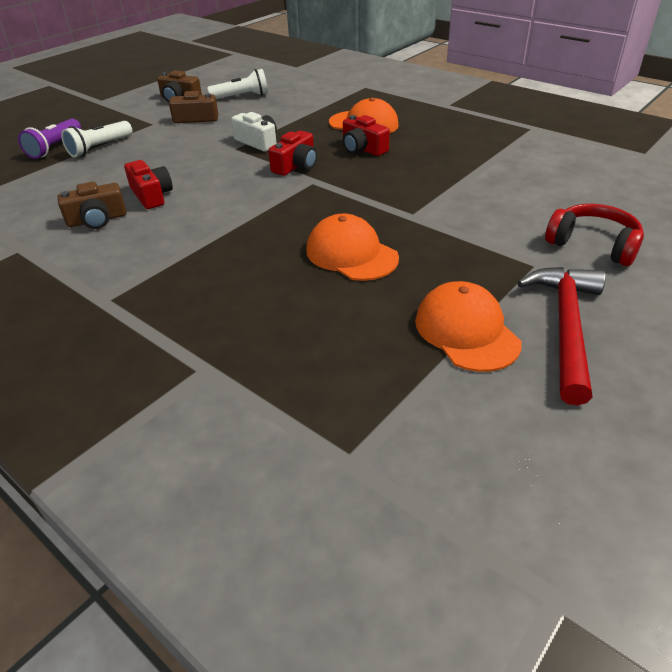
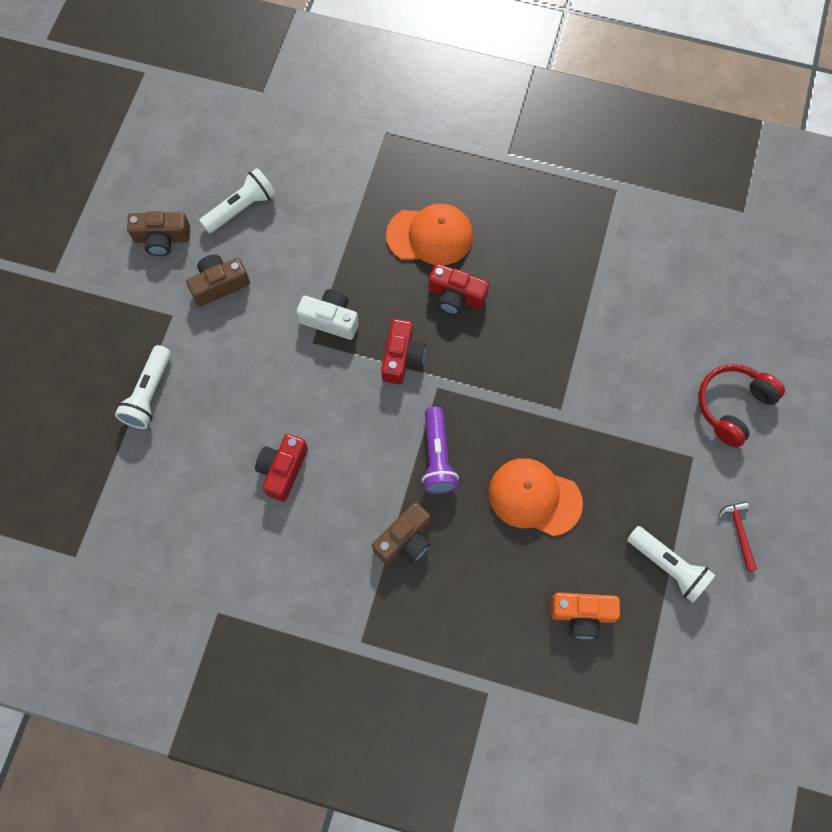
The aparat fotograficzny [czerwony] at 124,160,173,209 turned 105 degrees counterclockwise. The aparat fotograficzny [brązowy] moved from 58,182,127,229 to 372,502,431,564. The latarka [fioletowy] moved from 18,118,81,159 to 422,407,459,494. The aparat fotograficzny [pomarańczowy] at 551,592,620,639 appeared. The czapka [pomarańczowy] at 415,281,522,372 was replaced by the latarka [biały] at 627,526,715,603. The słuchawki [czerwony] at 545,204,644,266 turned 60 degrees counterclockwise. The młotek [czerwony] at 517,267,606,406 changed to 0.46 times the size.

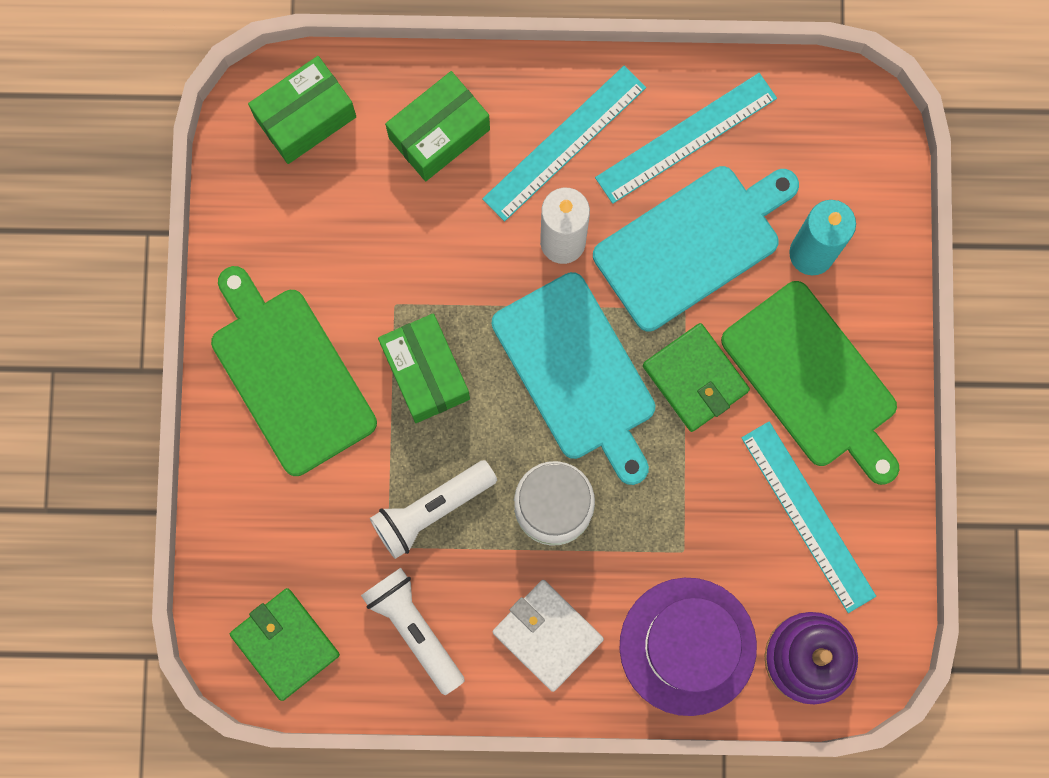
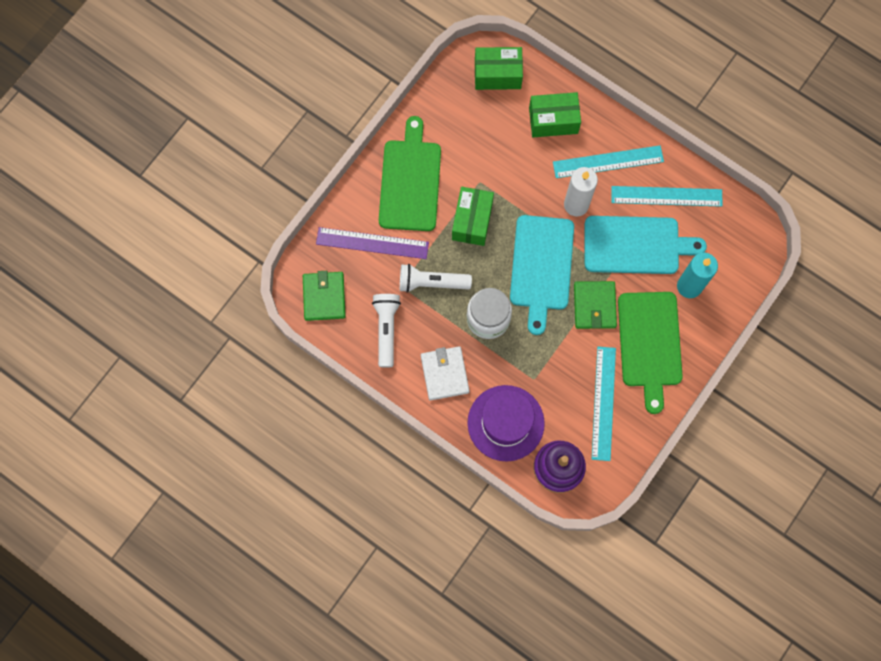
The linijka [fioletowy] at 316,227,429,259 appeared.

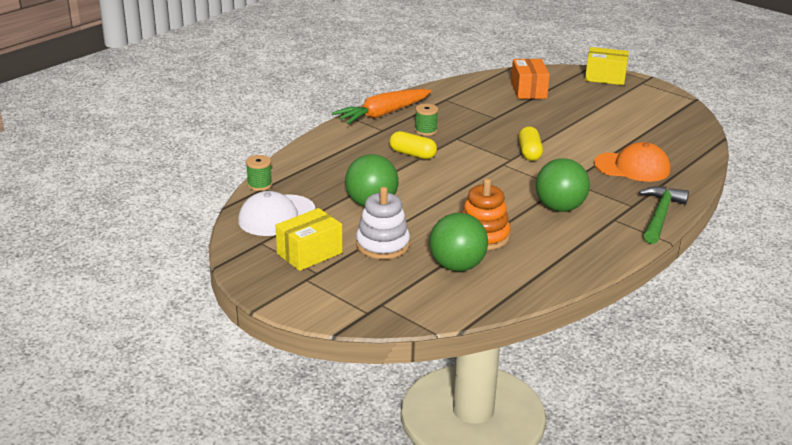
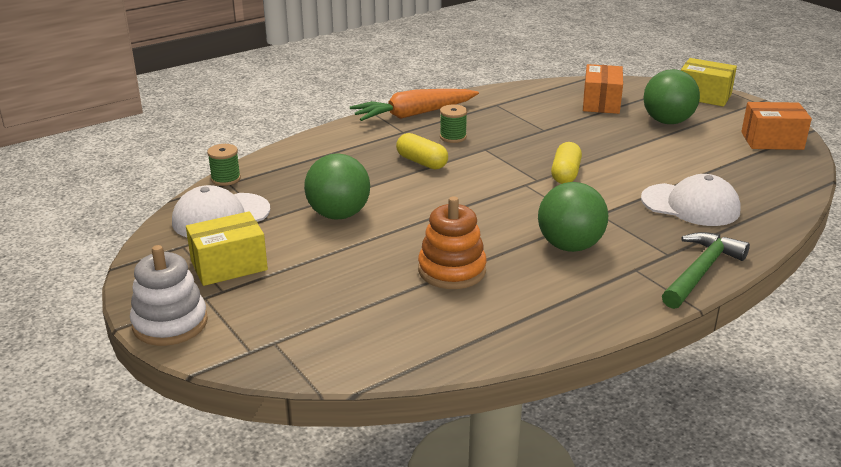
The zabawka nakładanka [biały] moved from 356,187,410,259 to 130,245,208,346. The czapka [pomarańczowy] at 594,142,670,182 became the czapka [biały] at 641,174,741,226. The piłka [zielony] moved from 429,213,488,272 to 643,69,700,124. The pudełko [pomarańczowy] at 741,102,812,150 appeared.

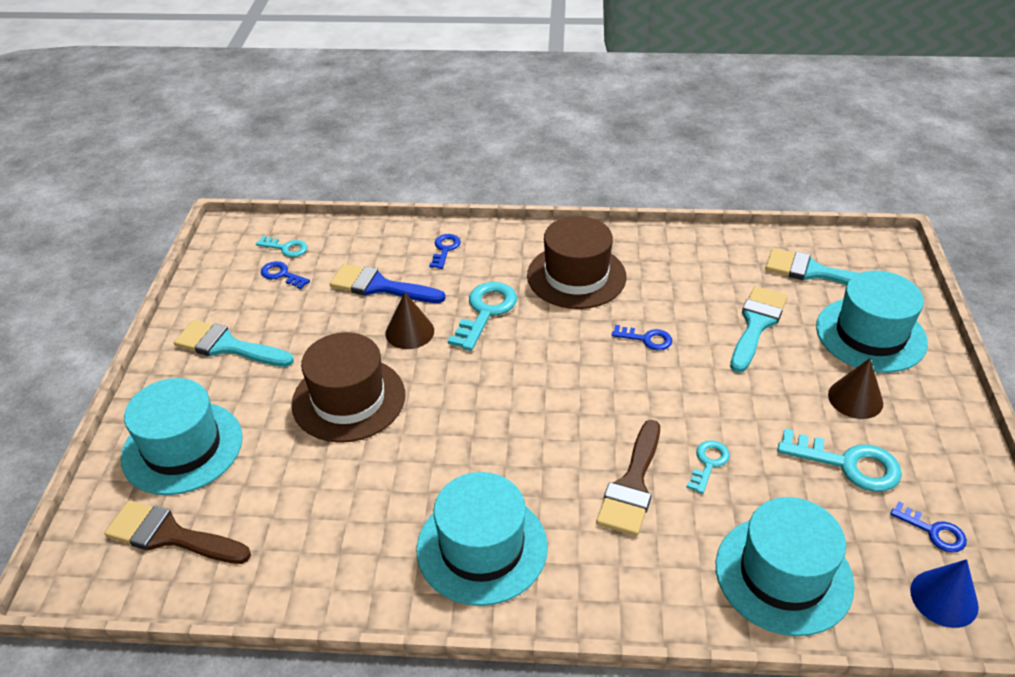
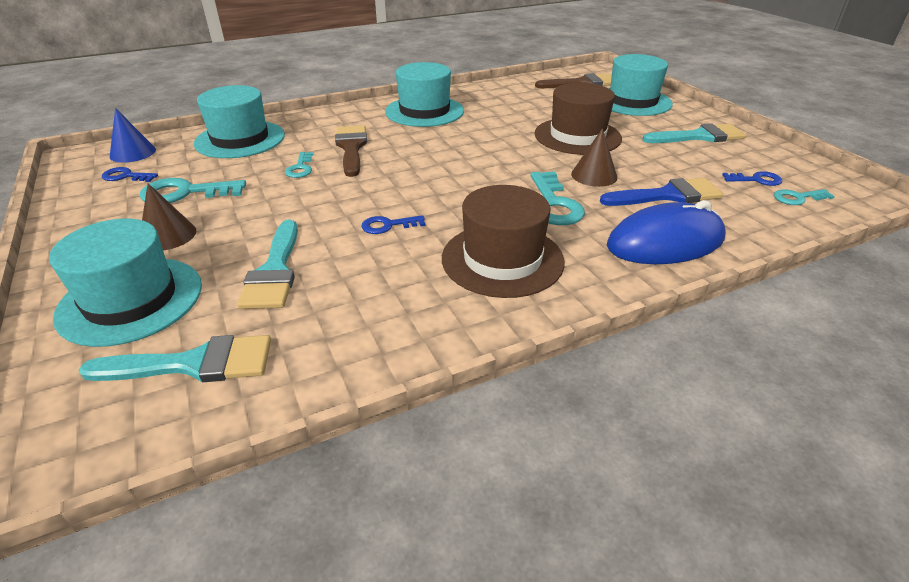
The klucz [niebieski] at 429,234,461,269 was replaced by the myszka [niebieski] at 607,200,725,264.

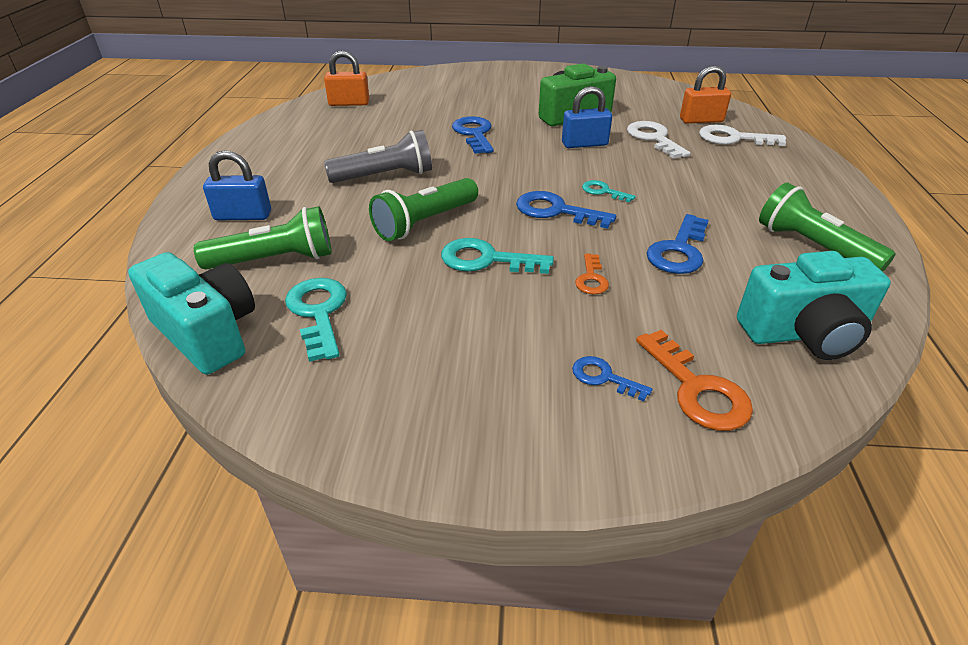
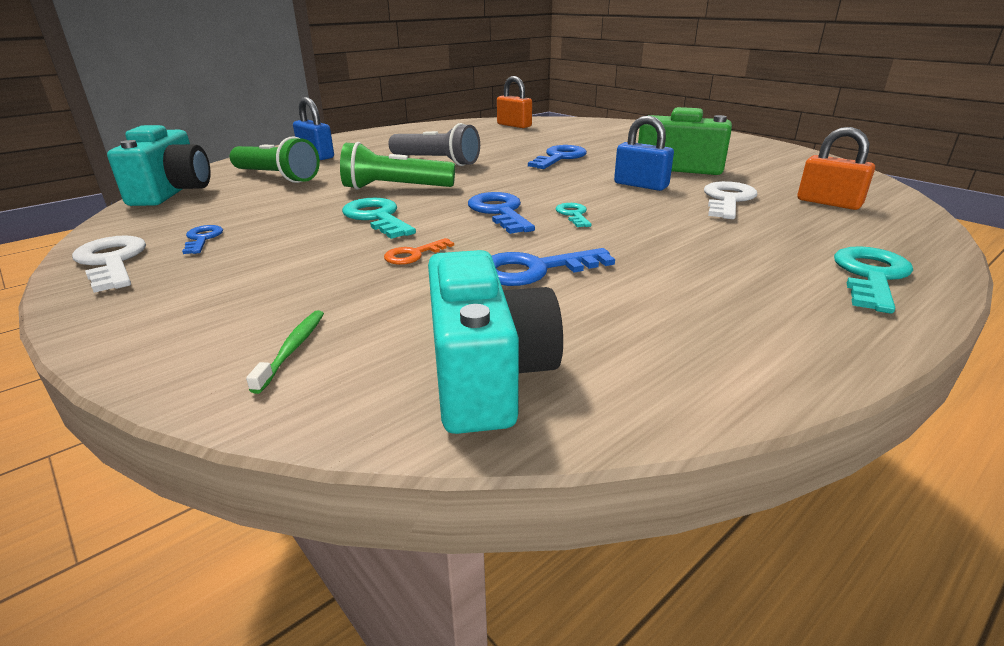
The klucz [biały] moved from 699,125,786,146 to 72,235,146,293. The klucz [niebieski] moved from 572,356,652,401 to 182,225,223,254. The klucz [pomarańczowy] at 636,330,753,431 was replaced by the szczoteczka do zębów [zielony] at 246,310,324,394. The aparat fotograficzny [turkusowy] at 737,251,891,360 turned 135 degrees counterclockwise. The klucz [turkusowy] moved from 285,278,347,362 to 834,246,913,314. The latarka [zielony] at 759,183,896,272 disappeared.

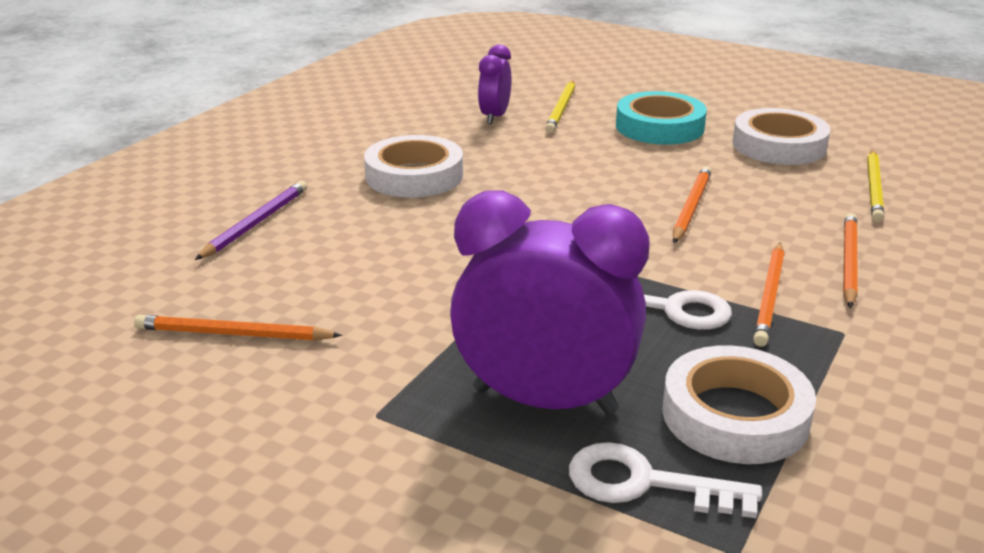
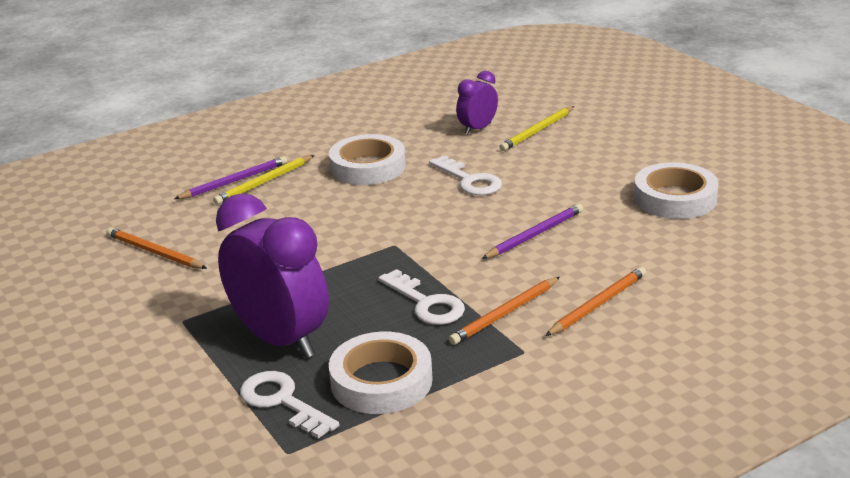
The ołówek [żółty] moved from 867,149,884,222 to 213,155,314,204. The klucz [biały] at 429,155,502,195 appeared. The ołówek [pomarańczowy] at 673,166,712,243 became the ołówek [fioletowy] at 482,204,583,259. The taśma klejąca [turkusowy] at 616,91,707,145 disappeared.

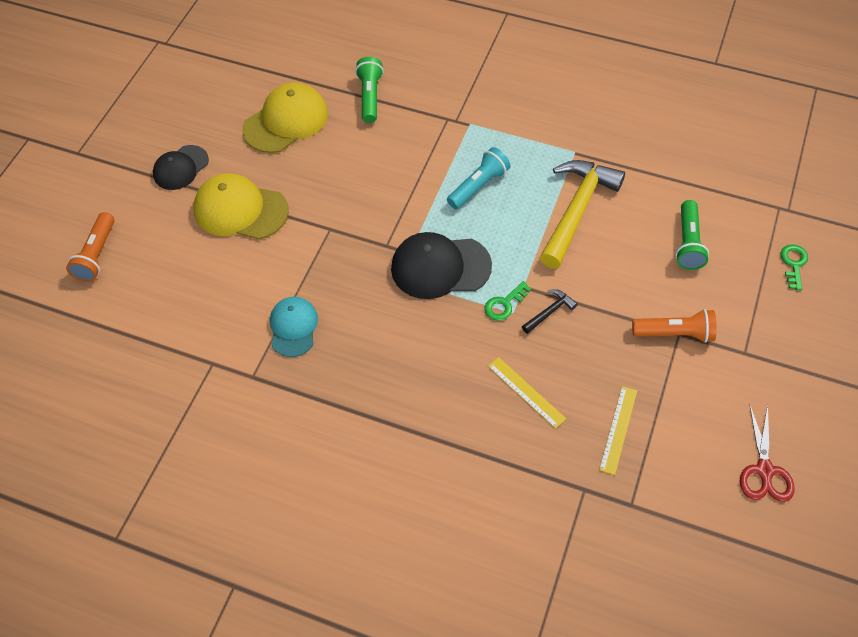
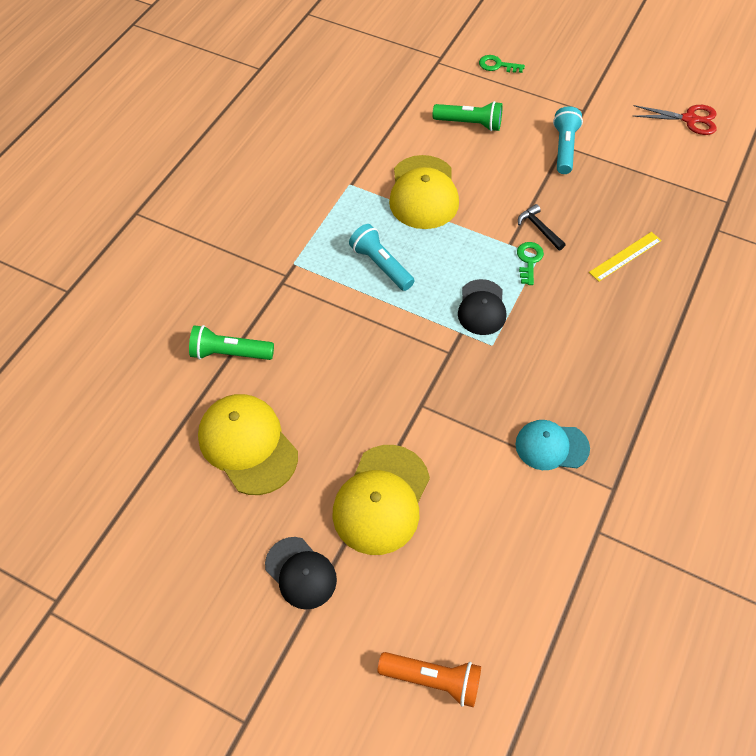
The młotek [żółty] at 540,160,625,269 was replaced by the czapka [żółty] at 389,155,459,229. The czapka [czarny] at 391,232,492,299 changed to 0.64 times the size. The klucz [zielony] at 485,281,531,321 turned 135 degrees counterclockwise. The latarka [pomarańczowy] at 632,309,717,343 became the latarka [turkusowy] at 553,106,583,174. The linijka [żółty] at 599,386,637,475 disappeared.

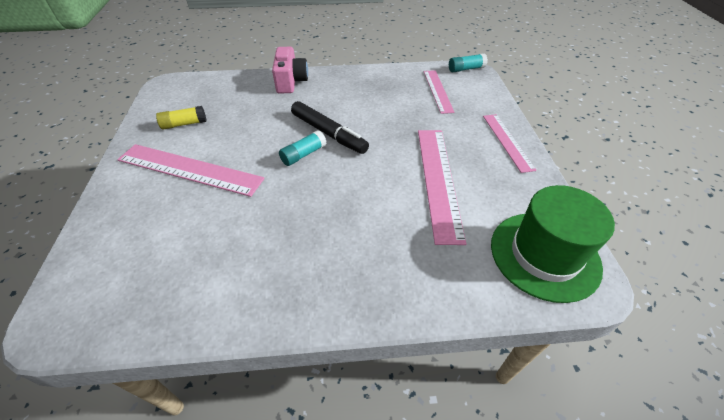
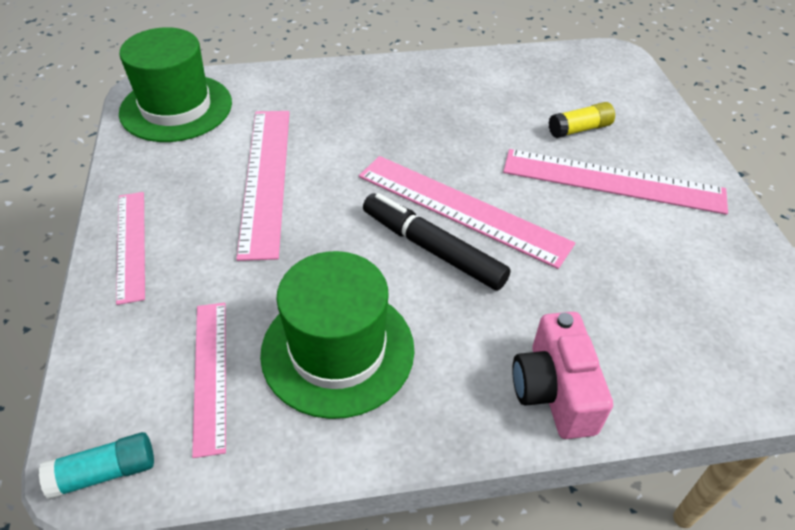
The kapelusz [zielony] at 260,251,414,419 appeared. The klej w sztyfcie [turkusowy] at 279,130,327,166 was replaced by the linijka [różowy] at 359,156,575,269. The klej w sztyfcie [żółty] moved from 156,106,206,130 to 548,102,615,138.

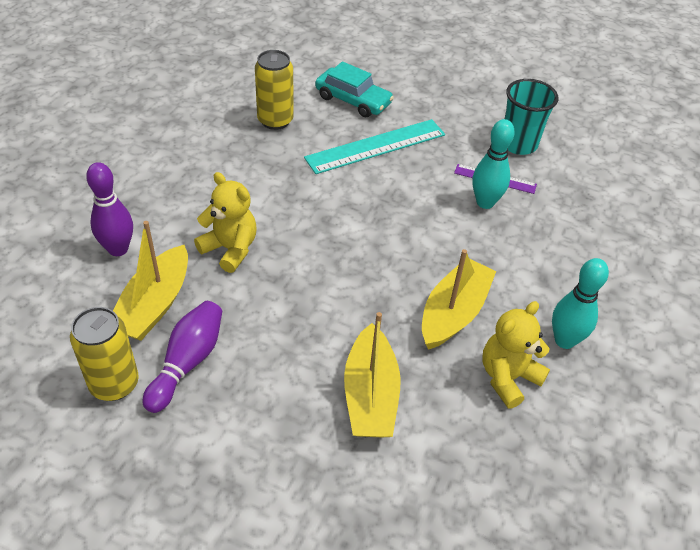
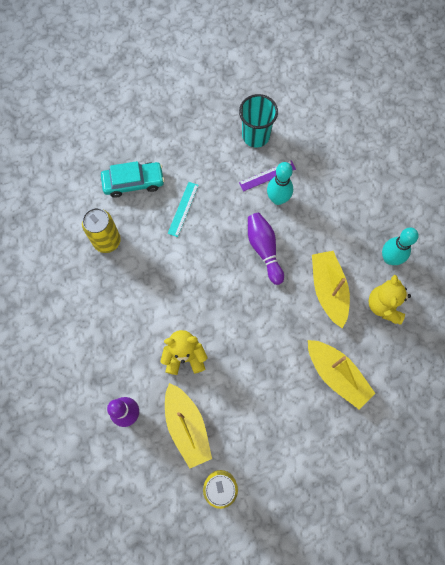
The linijka [turkusowy] at 304,119,445,174 changed to 0.54 times the size. The kręgiel [fioletowy] moved from 143,301,222,413 to 248,213,284,285.

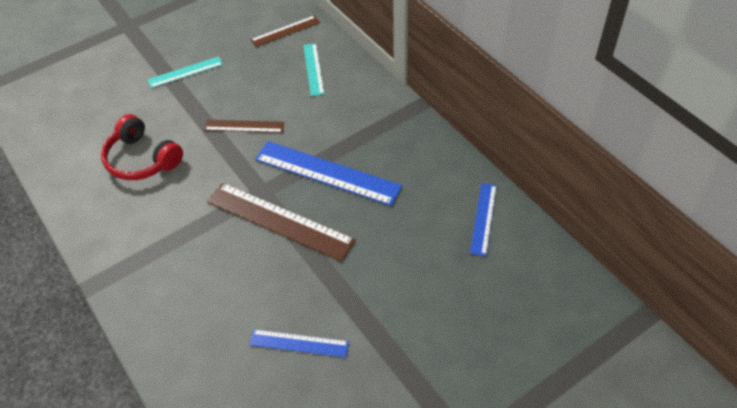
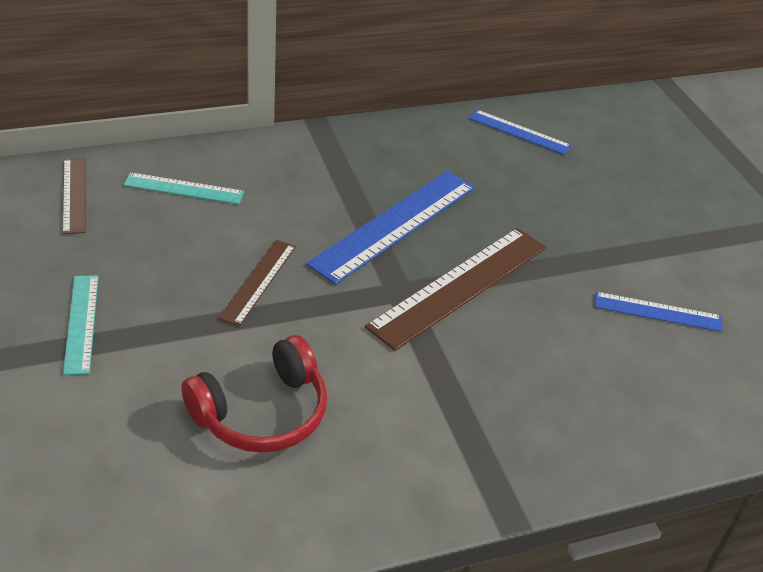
The linijka [niebieski] at 249,329,349,358 turned 75 degrees clockwise.

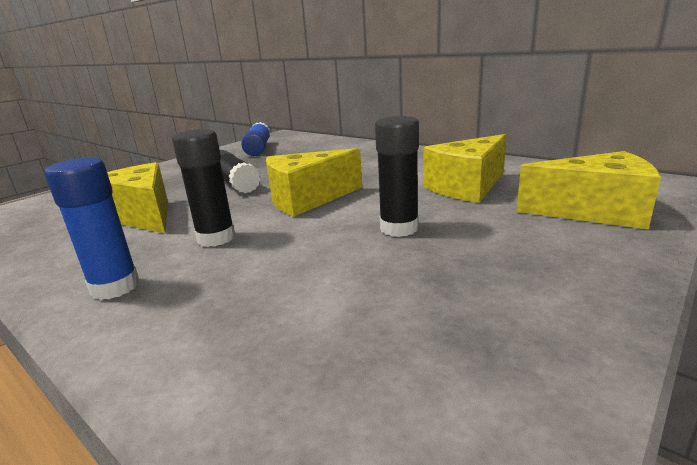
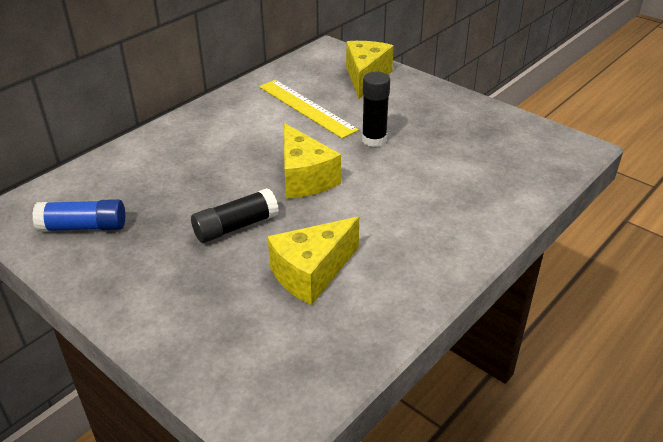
The ser [żółty] at 424,134,507,203 was replaced by the linijka [żółty] at 259,80,359,139. The klej w sztyfcie [niebieski] at 44,157,139,300 disappeared. The klej w sztyfcie [czarny] at 172,129,236,247 disappeared.

